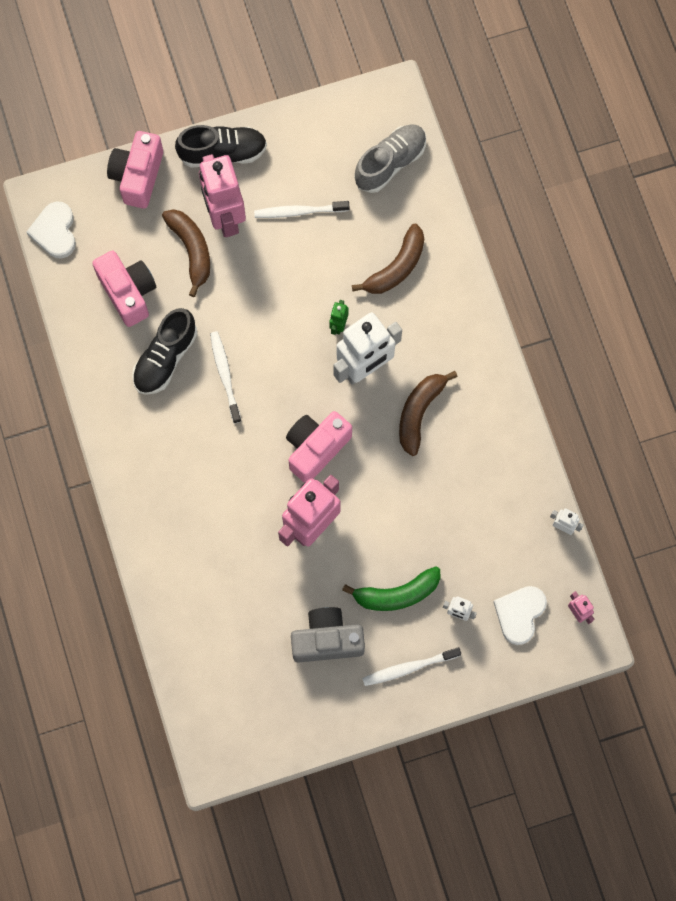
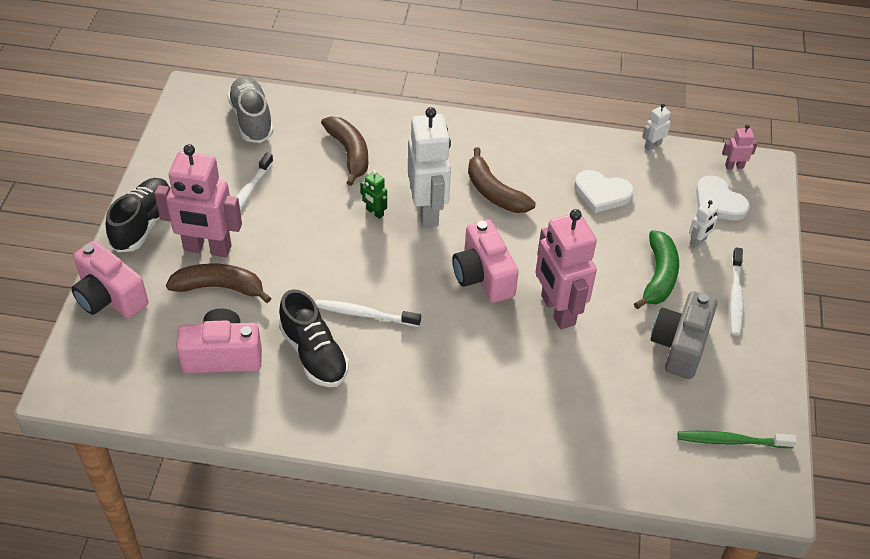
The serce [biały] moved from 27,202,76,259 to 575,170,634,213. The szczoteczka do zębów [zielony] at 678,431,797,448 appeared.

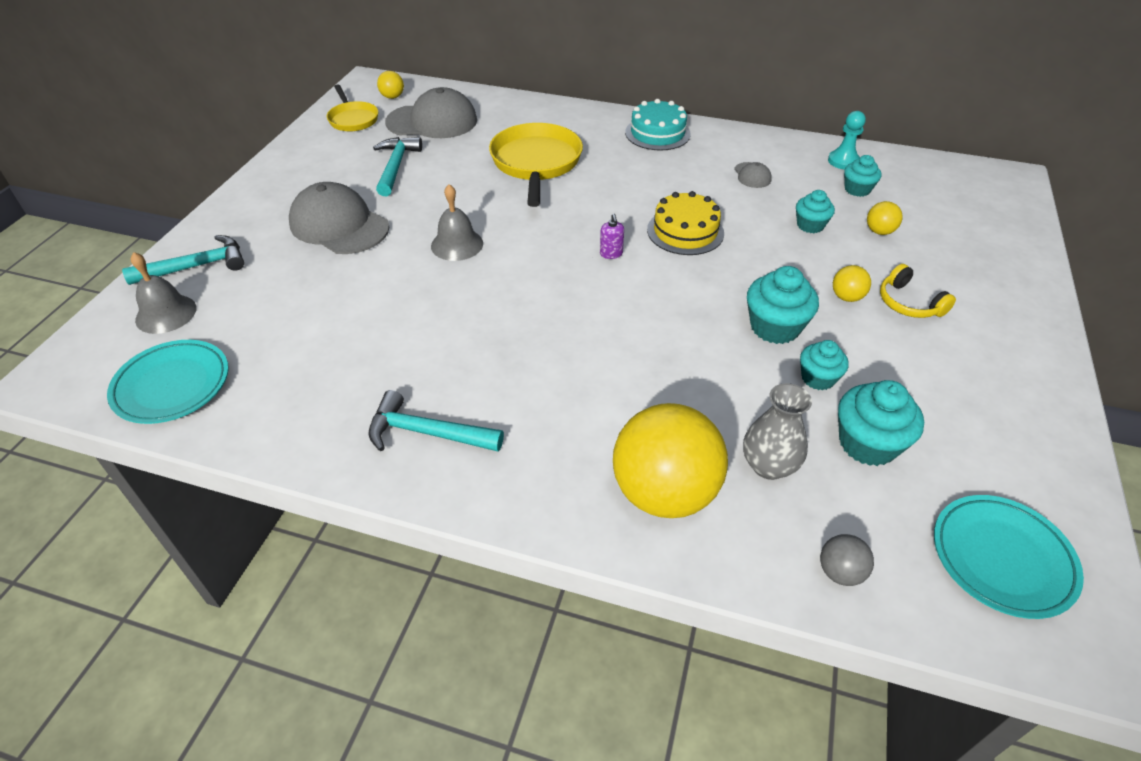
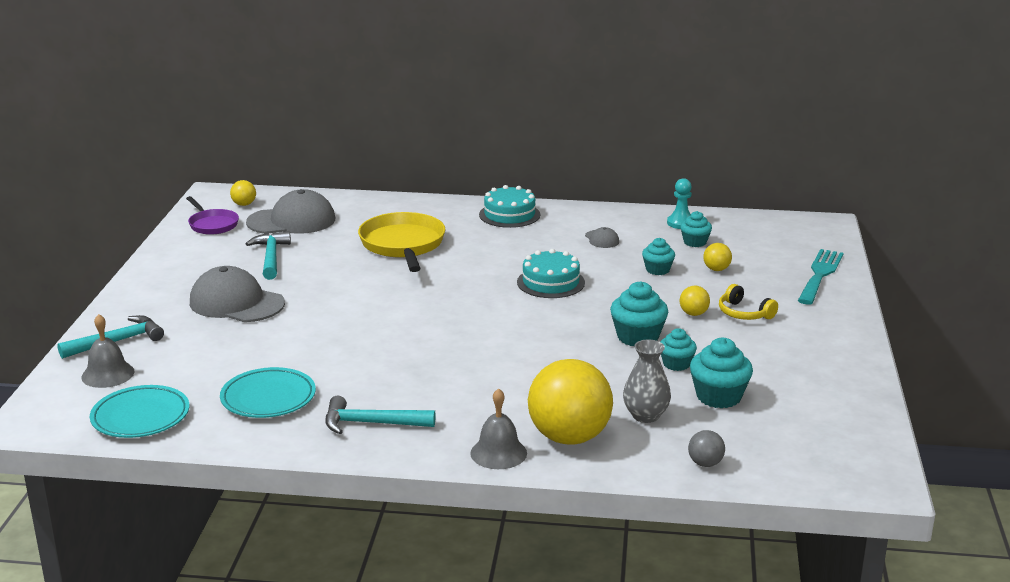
The patelnia [żółty] at 327,84,378,132 became the patelnia [fioletowy] at 186,196,239,235. The talerz [turkusowy] moved from 934,495,1084,619 to 220,367,316,418. The dzwonek [szary] moved from 431,184,483,261 to 470,388,527,469. The tort [żółty] at 647,191,724,255 became the tort [turkusowy] at 517,249,585,298. The widelec [turkusowy] at 798,249,843,305 appeared. The dozownik mydła [fioletowy] at 600,214,624,259 disappeared.

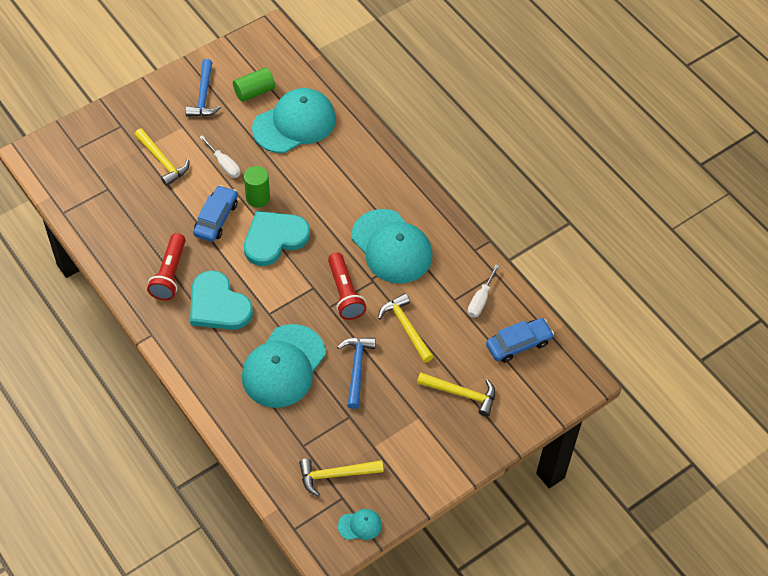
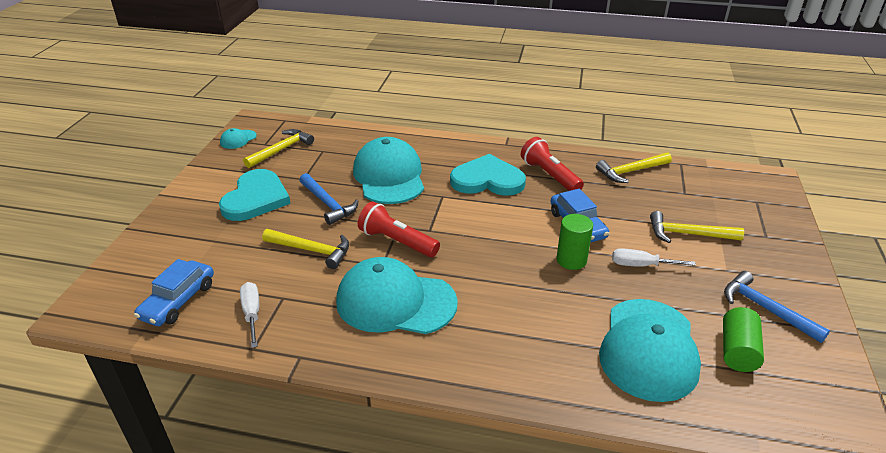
The serce [turkusowy] moved from 244,211,310,266 to 219,169,291,221. The młotek [żółty] moved from 417,372,496,417 to 596,152,672,183.

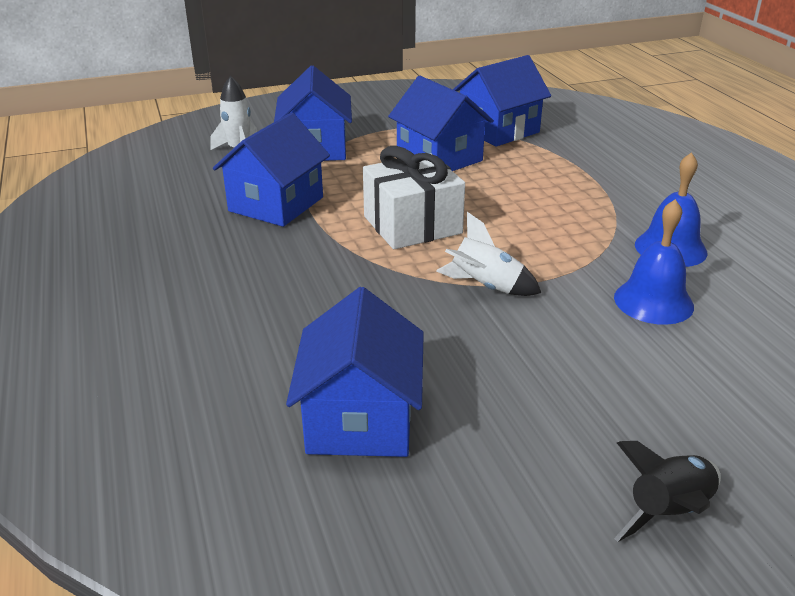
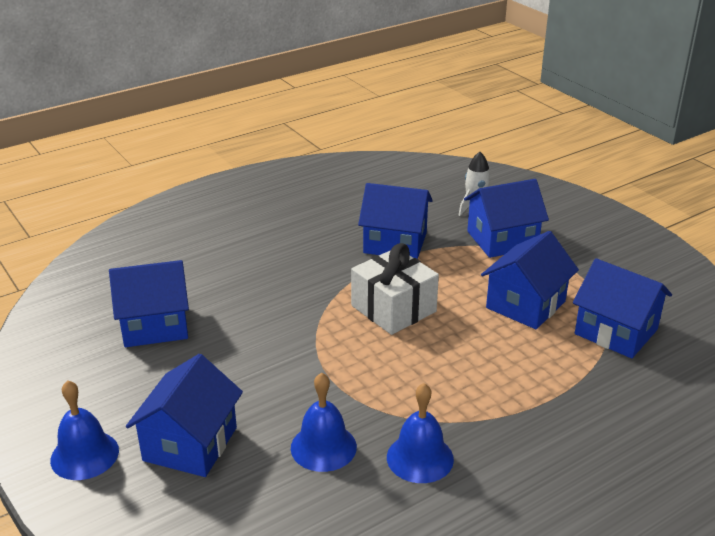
The rakieta [czarny] at 614,441,721,542 was replaced by the dzwonek [niebieski] at 50,380,119,480. The domek [niebieski] at 126,354,243,477 appeared. The rakieta [biały] at 436,212,541,296 disappeared.

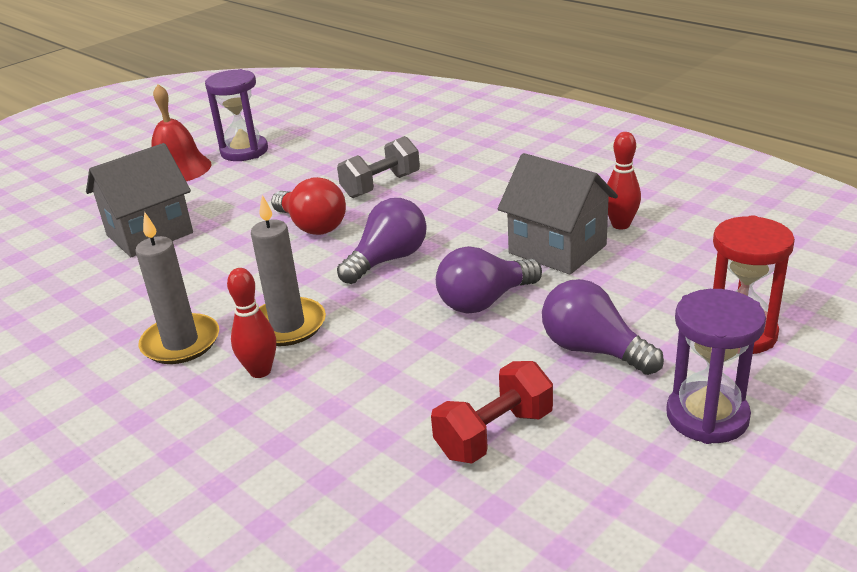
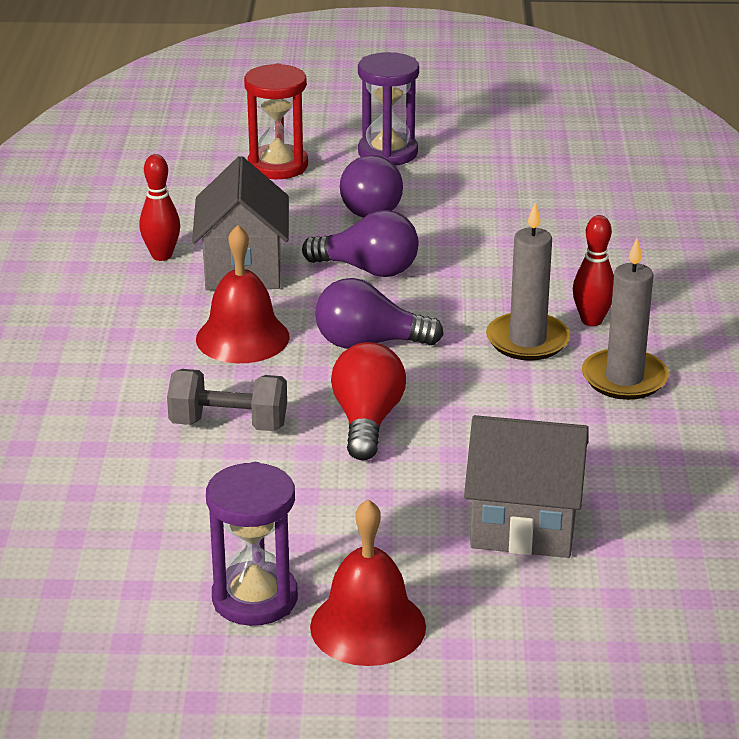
The dzwonek [czerwony] at 196,225,290,363 appeared. The hantel [czerwony] at 431,361,553,463 disappeared.

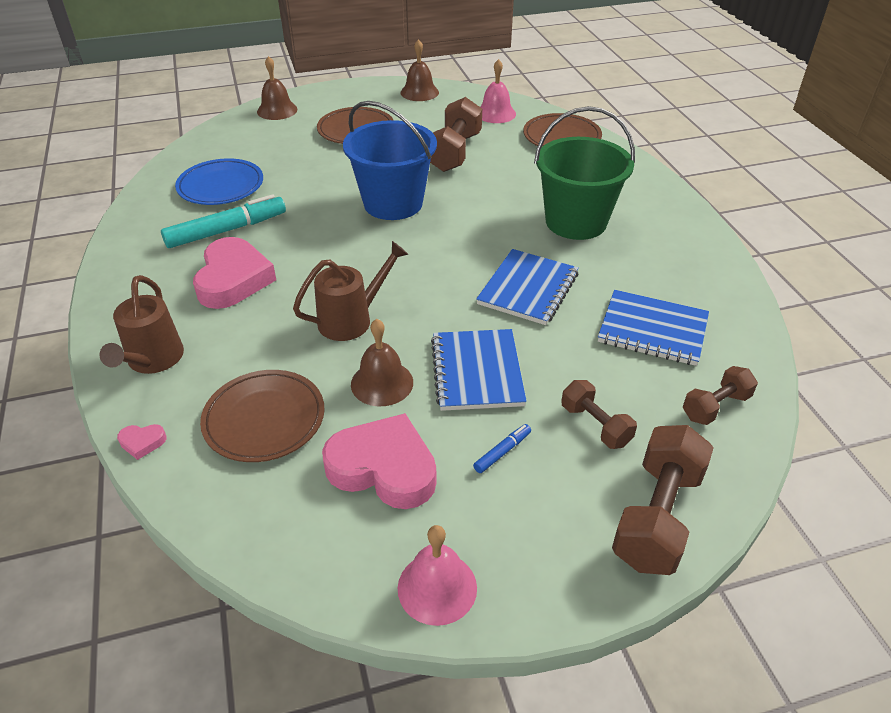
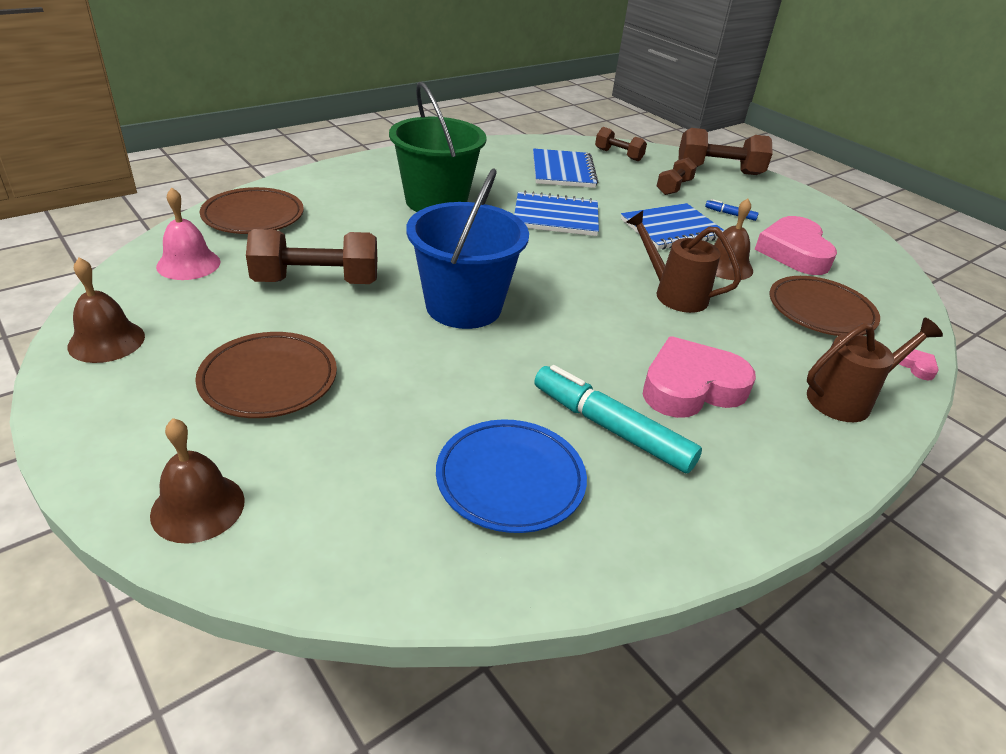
The dzwonek [różowy] at 398,525,477,626 disappeared.

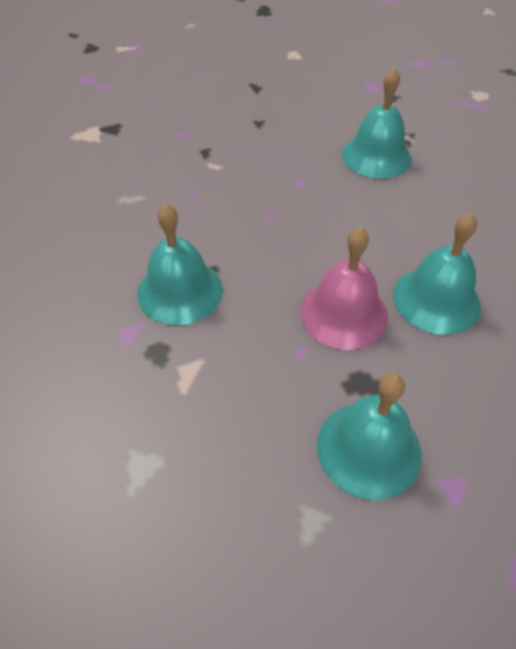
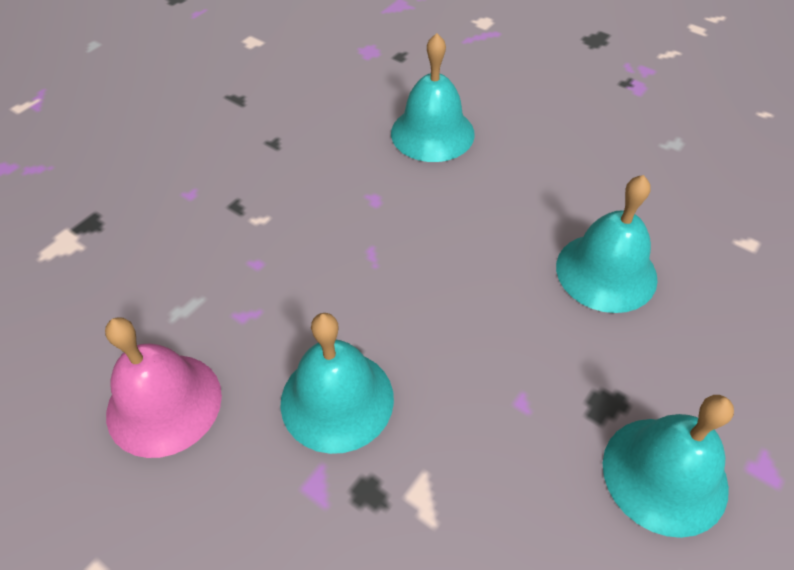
The dzwonek [różowy] moved from 300,227,388,350 to 105,317,222,458.

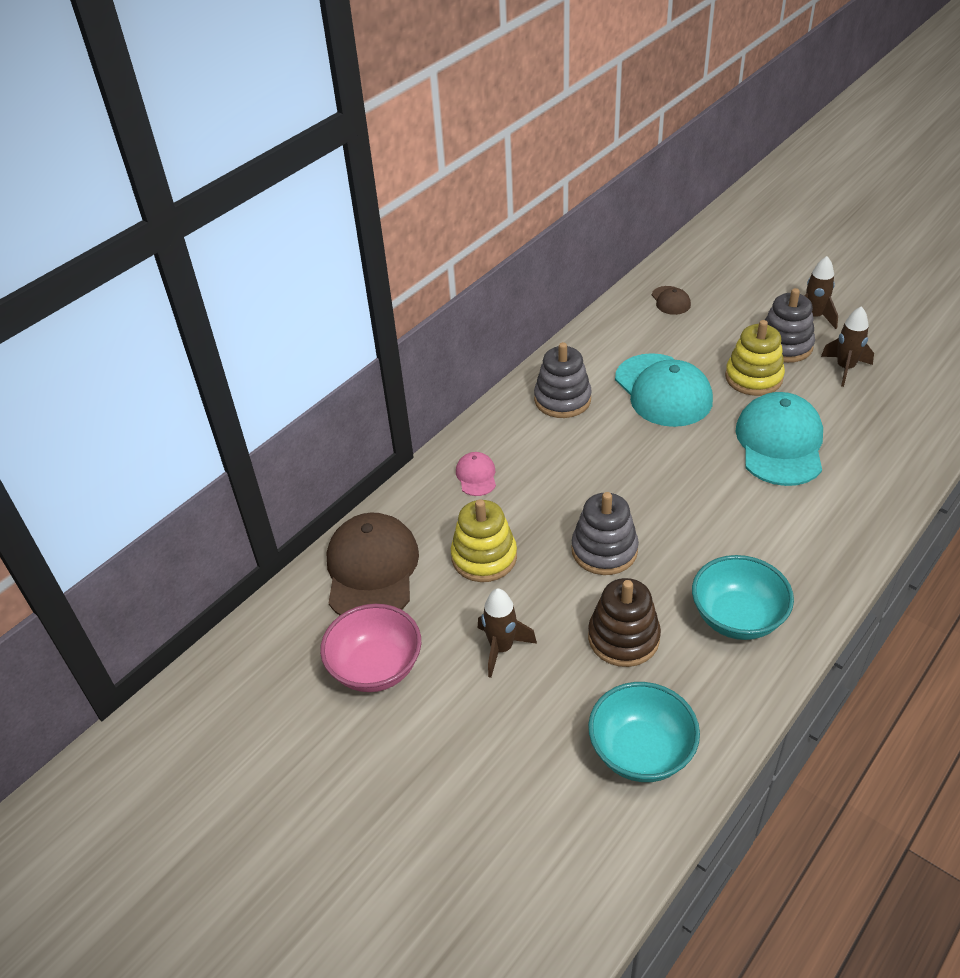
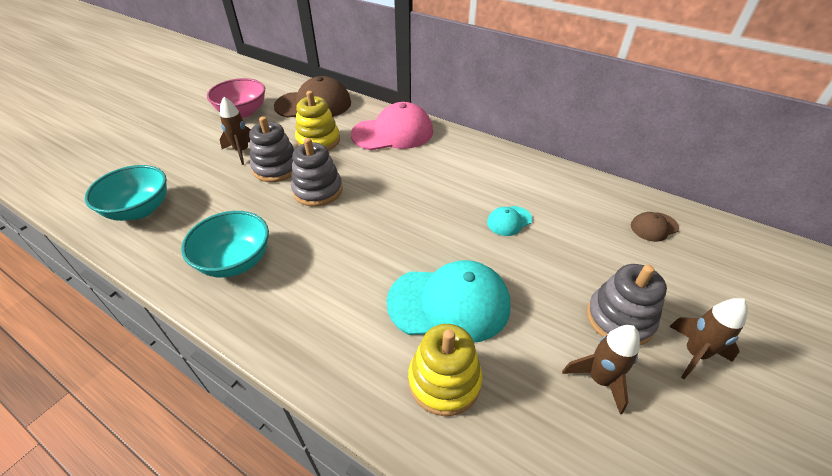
The zabawka nakładanka [szary] moved from 534,342,592,418 to 249,116,294,182. The czapka [różowy] at 456,452,496,496 changed to 2.15 times the size. The zabawka nakładanka [żółty] moved from 725,320,785,396 to 408,324,483,416. The czapka [turkusowy] at 615,353,713,427 changed to 0.46 times the size. The zabawka nakładanka [brązowy] at 588,578,661,667 disappeared.

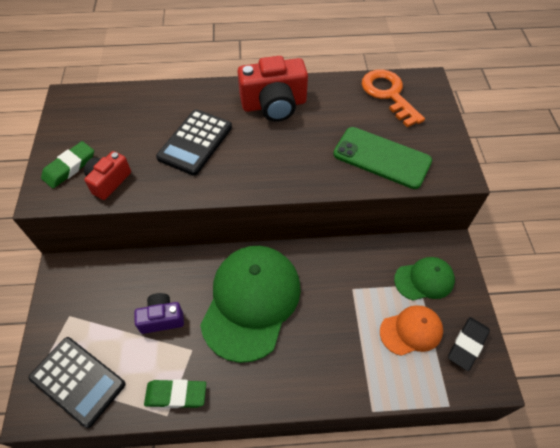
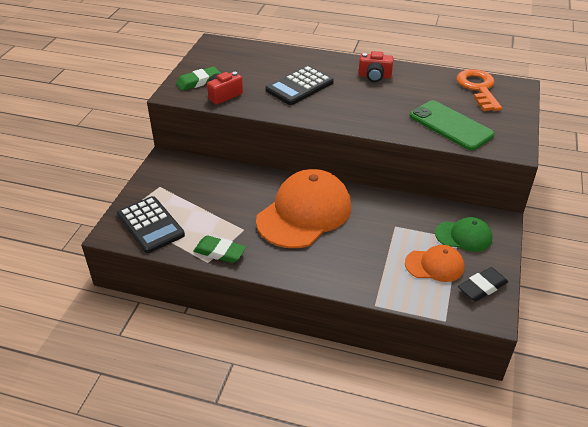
The czapka [zielony] at 200,246,301,363 became the czapka [pomarańczowy] at 256,169,351,248. The aparat fotograficzny [czerwony] at 237,56,308,122 changed to 0.59 times the size. The aparat fotograficzny [fioletowy] at 134,293,184,334 disappeared.

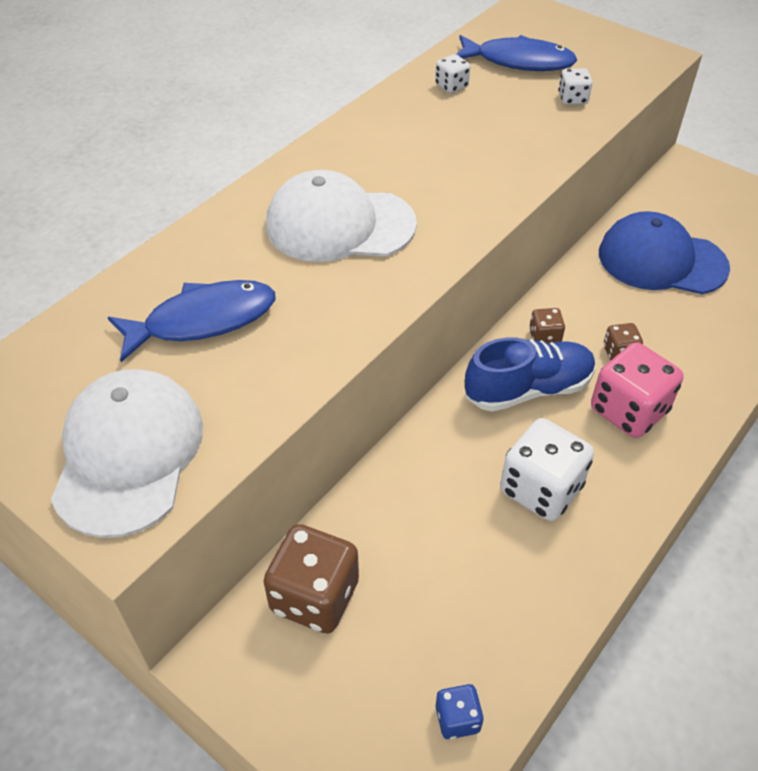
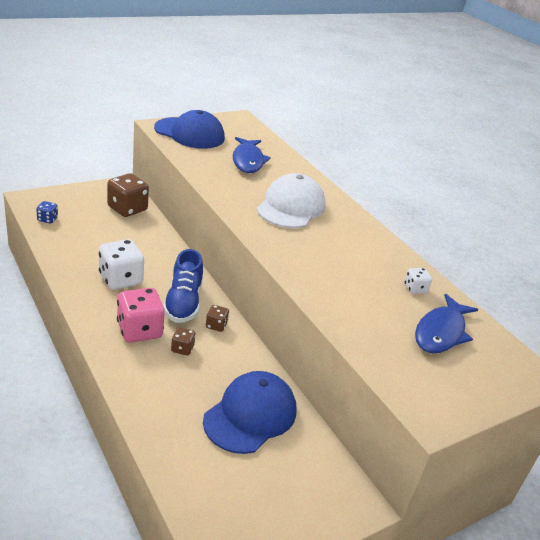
The czapka [biały] at 51,369,203,538 became the czapka [niebieski] at 154,110,225,149. The kostka do gry [biały] at 559,68,592,105 disappeared.

